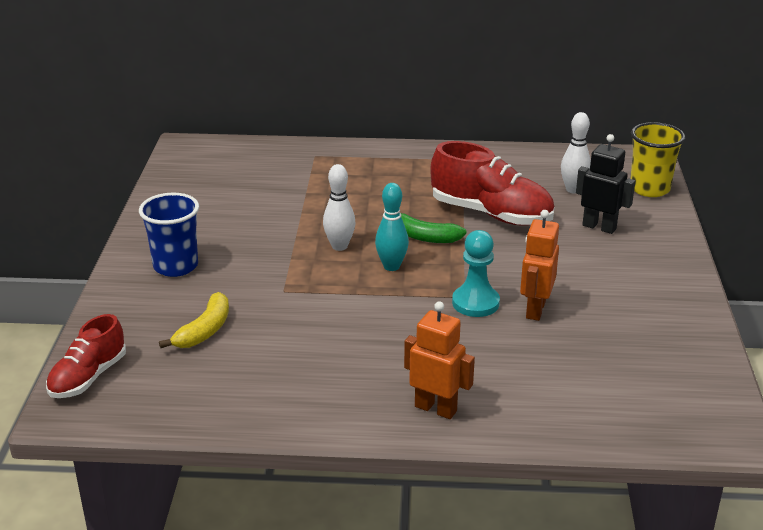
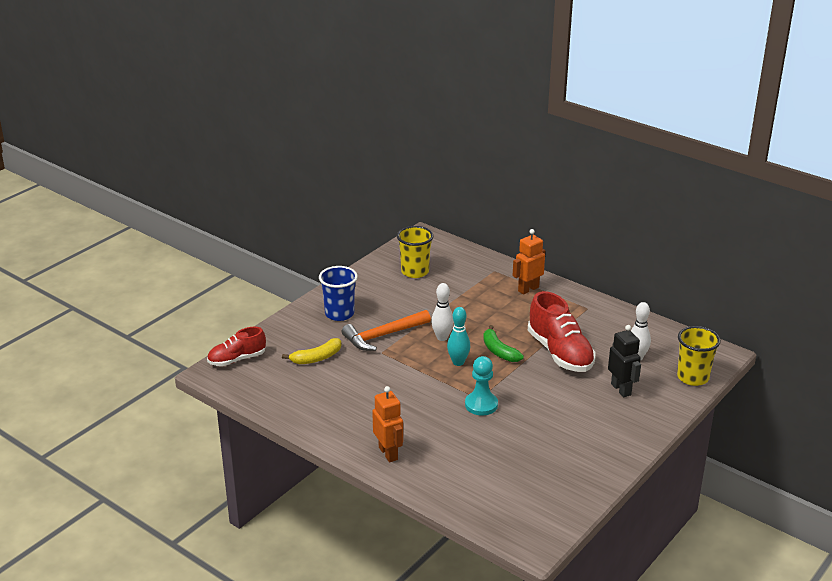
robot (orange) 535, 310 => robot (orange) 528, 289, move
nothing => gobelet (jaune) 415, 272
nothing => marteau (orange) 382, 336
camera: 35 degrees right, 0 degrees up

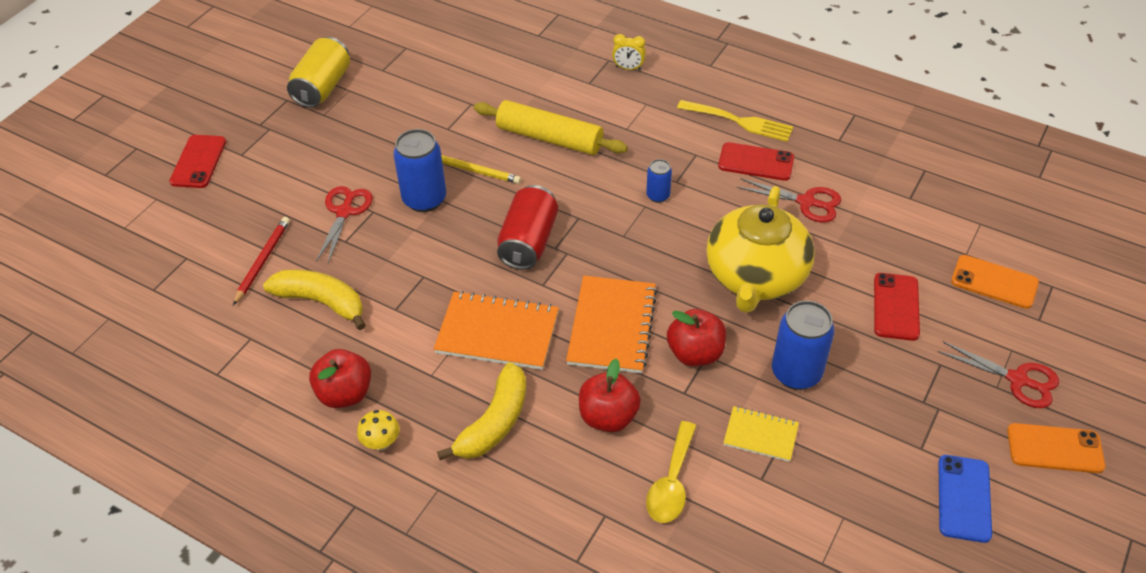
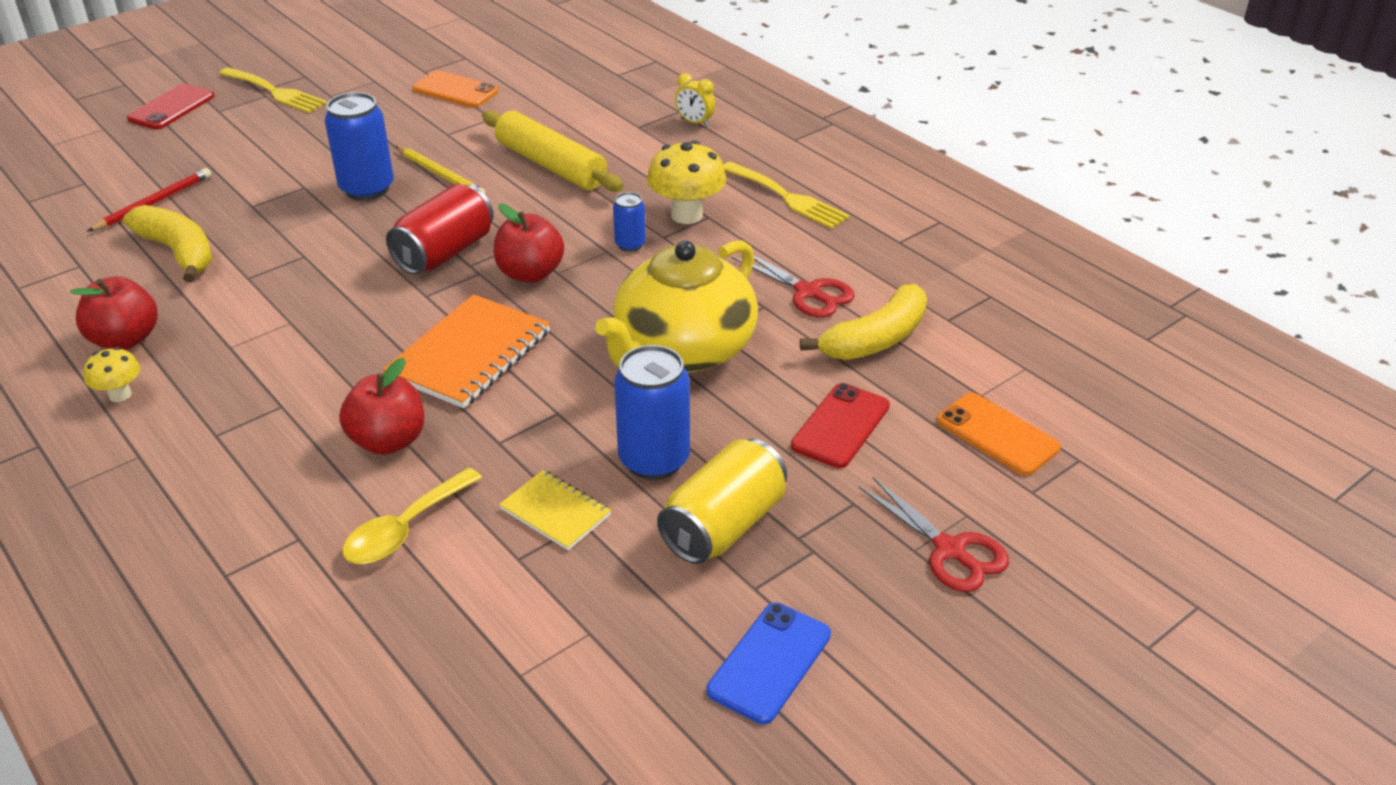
canette (jaune) 322, 87 => canette (jaune) 723, 525, move
téléphone (rouge) 756, 162 => nothing
ciseaux (rouge) 344, 212 => nothing
carnet (orange) 497, 332 => nothing
pomme (rouge) 695, 353 => pomme (rouge) 530, 273, move
banane (jaune) 494, 423 => banane (jaune) 875, 339, move
téléphone (orange) 1055, 448 => téléphone (orange) 455, 90, move
nothing => fourchette (jaune) 275, 92
nothing => champignon (jaune) 686, 215
camera: 20 degrees right, 10 degrees down

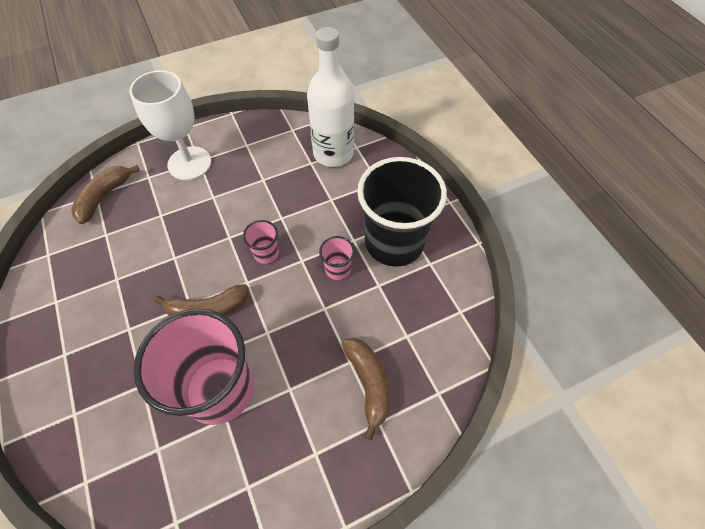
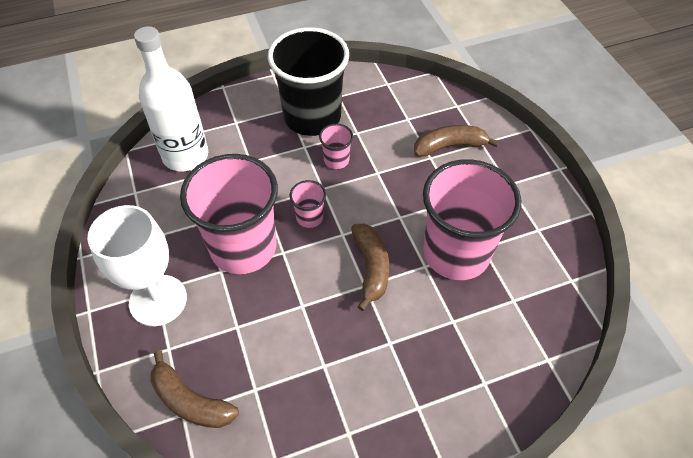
nothing => gobelet (rose) 243, 247
camera: 85 degrees left, 5 degrees down

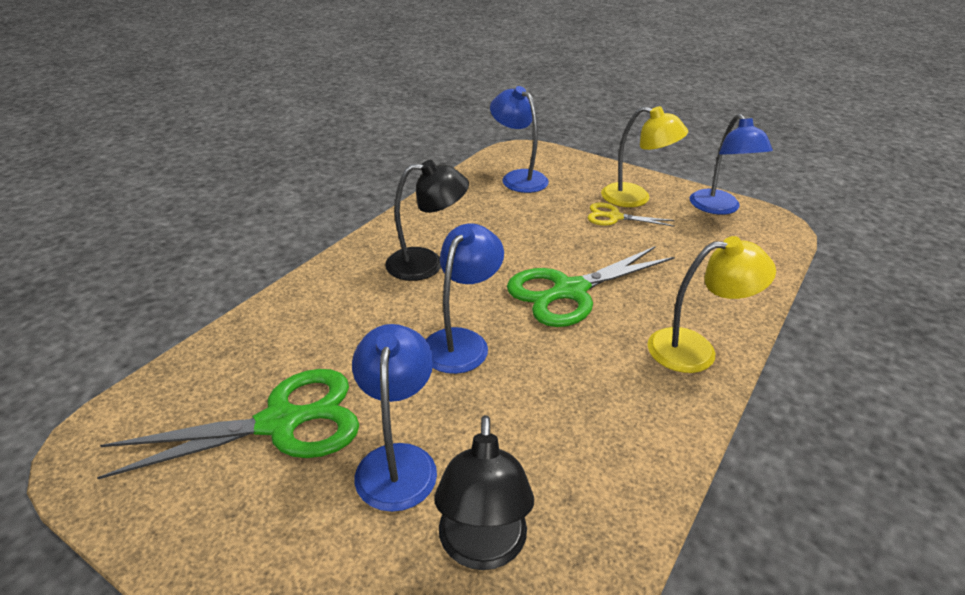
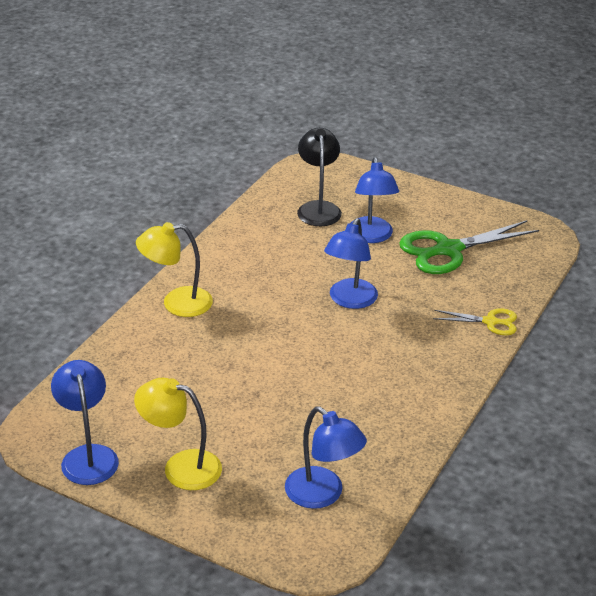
lampe (noir) 427, 264 => nothing
ciseaux (jaune) 614, 217 => ciseaux (jaune) 490, 322, move
ciseaux (vert) 570, 291 => nothing
camera: 175 degrees right, 0 degrees up

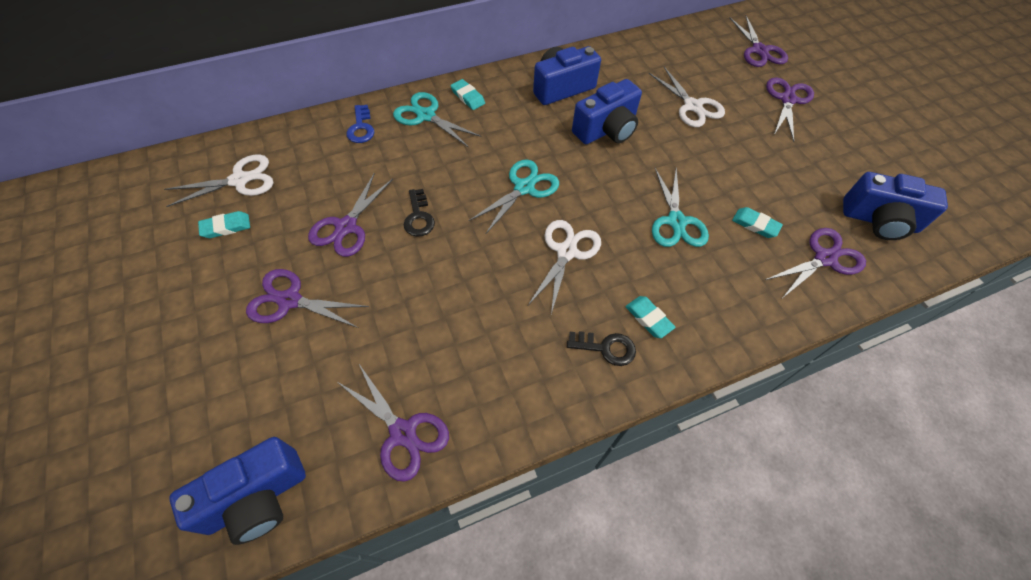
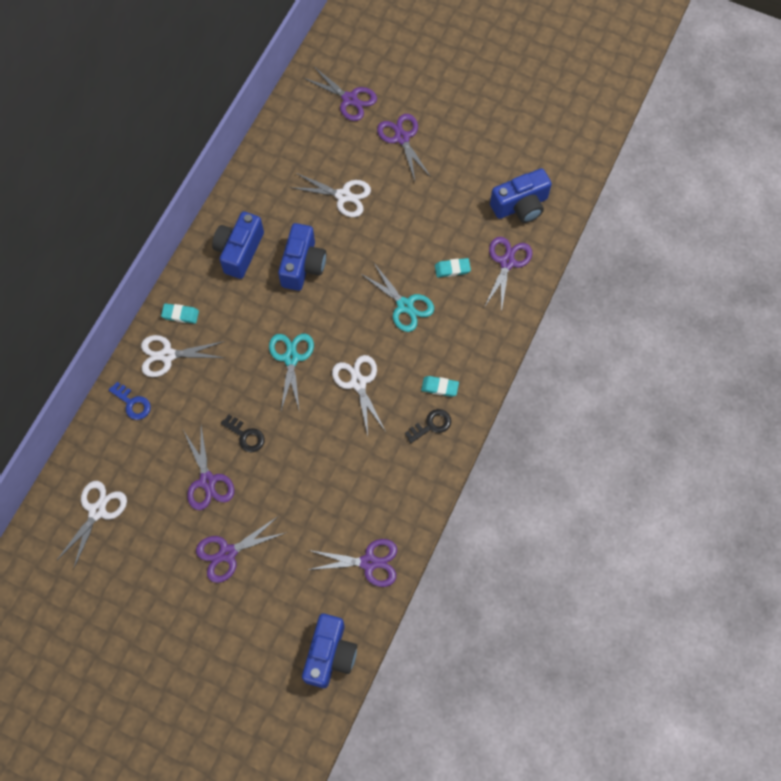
ciseaux (turquoise) 426, 116 => ciseaux (blanc) 167, 355
gomme (turquoise) 226, 227 => nothing
camera: 40 degrees left, 10 degrees up

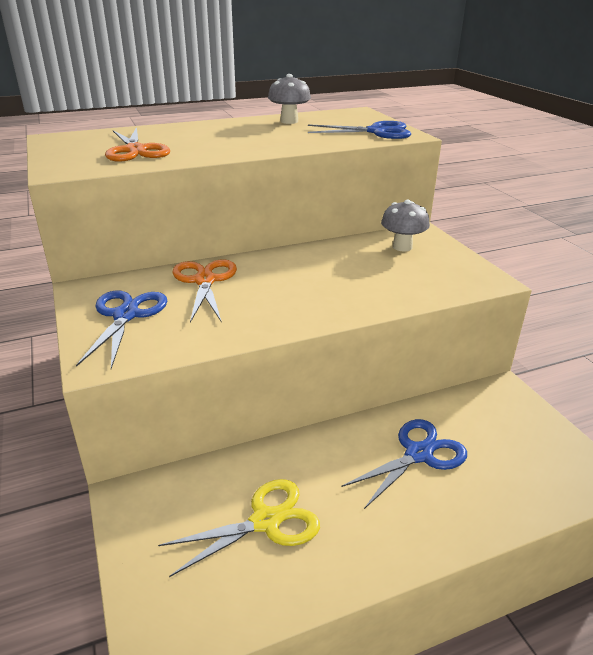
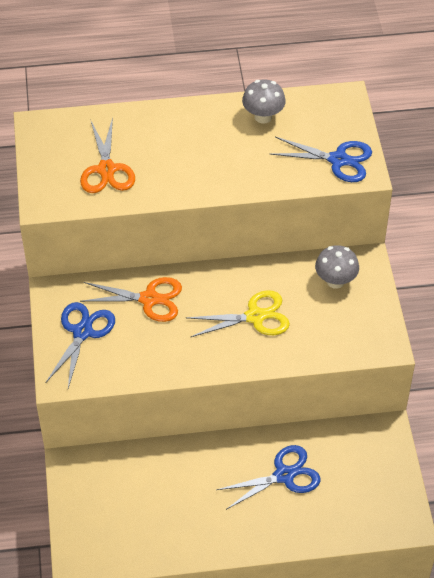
ciseaux (orange) 205, 281 => ciseaux (orange) 149, 299, 90 degrees clockwise
ciseaux (jaune) 265, 521 => ciseaux (jaune) 255, 316, move
camera: 15 degrees right, 20 degrees up

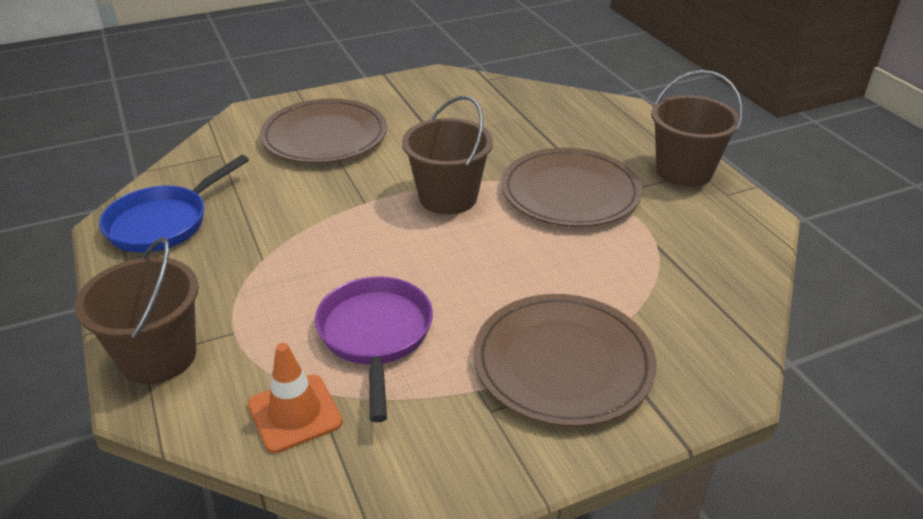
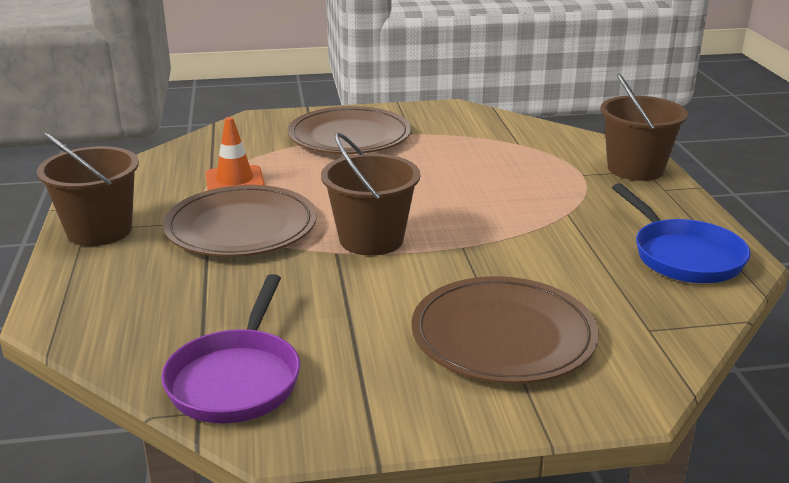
poêle (bleu) 164, 222 => poêle (bleu) 683, 255, 105 degrees clockwise
poêle (violet) 375, 336 => poêle (violet) 237, 379, move
cône de chantier (orange) 295, 413 => cône de chantier (orange) 235, 181, move
camera: 165 degrees left, 10 degrees down

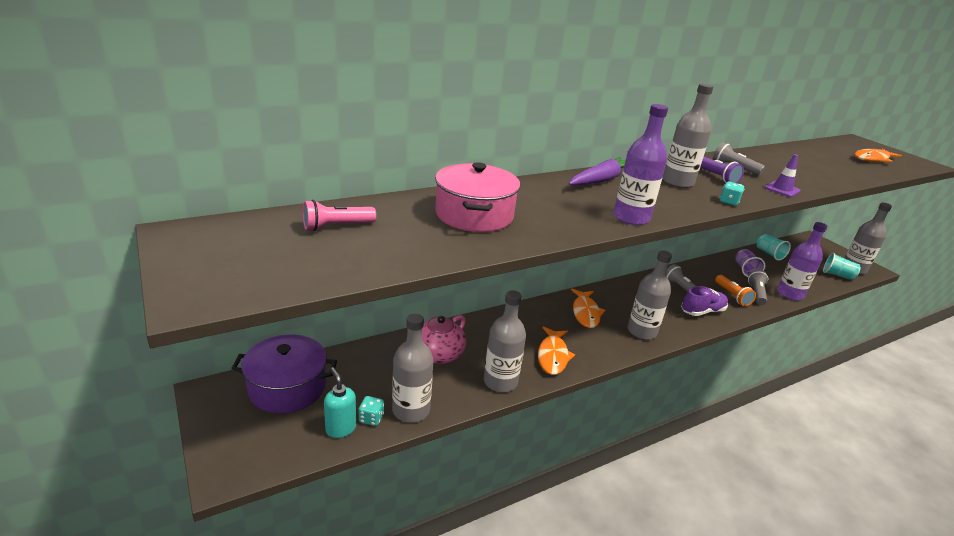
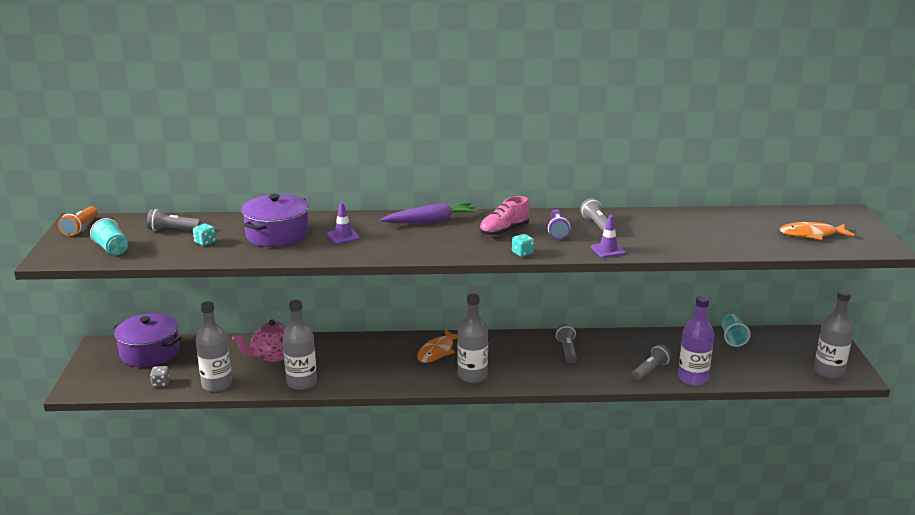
bouteille (gris) 677, 182 => chaussure (rose) 504, 231
bouteille (violet) 631, 218 => nothing
marmite (rose) 474, 215 => marmite (violet) 277, 235
lampe de poche (rose) 336, 226 => lampe de poche (gris) 172, 230
gobelet (violet) 745, 270 => nothing
gobelet (turquoise) 837, 275 => gobelet (turquoise) 112, 249, move
lampe de poche (orange) 732, 296 => lampe de poche (orange) 80, 228, move
chaussure (violet) 702, 311 => nothing
poisson (orange) 553, 356 => nothing
distributeur de savon (turquoise) 340, 428 => dé (gris) 161, 383
dé (turquoise) 371, 418 => dé (turquoise) 205, 242, move
nothing => cône de chantier (violet) 343, 236
camera: 30 degrees right, 5 degrees down

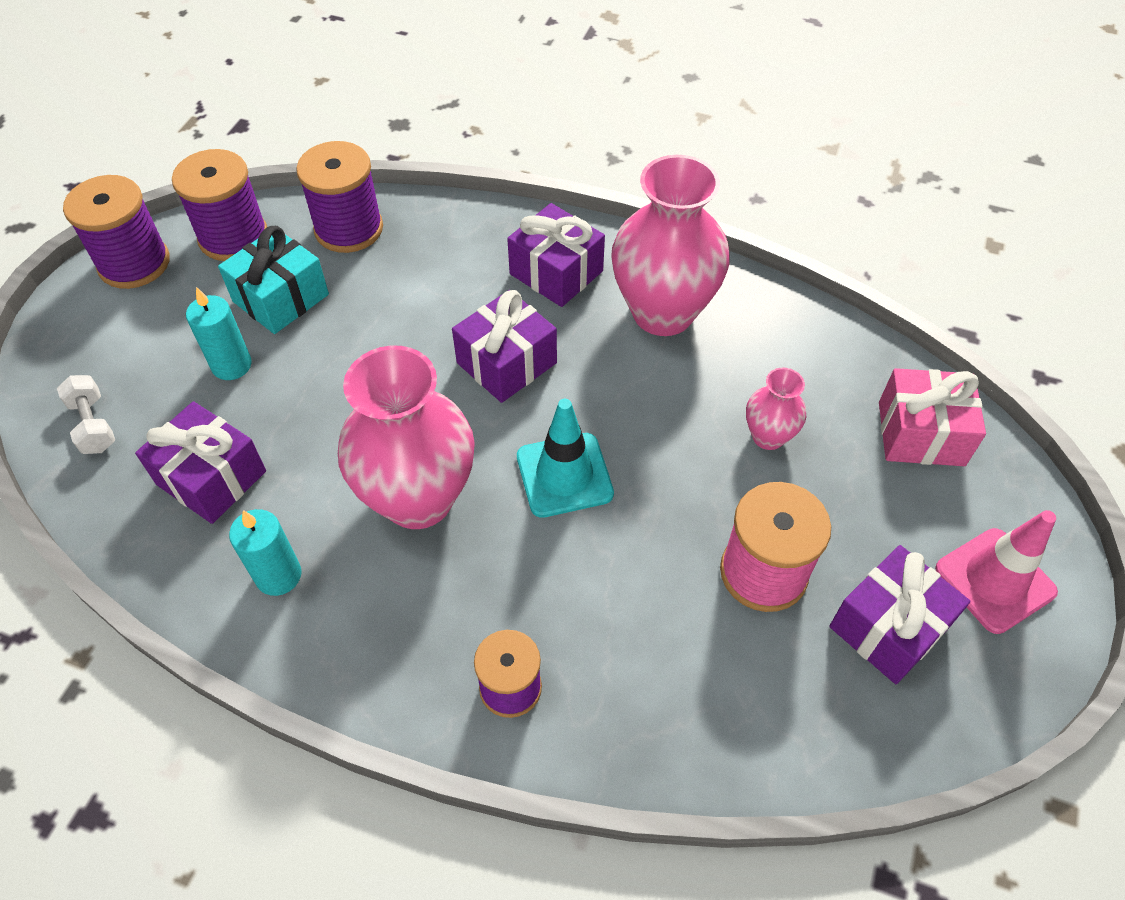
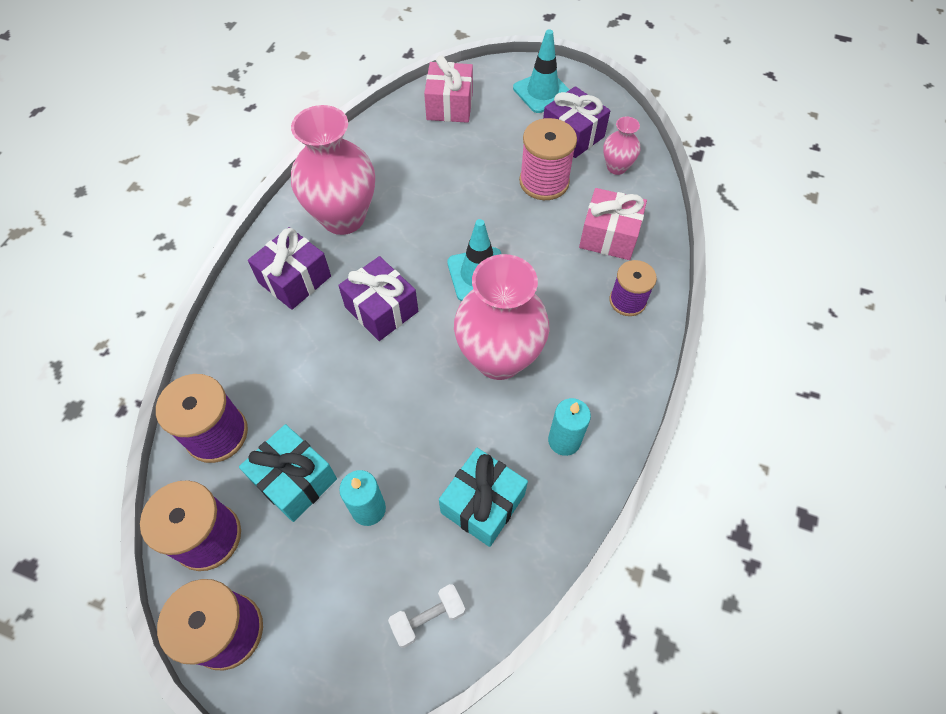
vase (rose) 768, 436 => vase (rose) 616, 167, move
cadeau (violet) 211, 478 => cadeau (turquoise) 482, 503
cône de chantier (rose) 994, 580 => cône de chantier (turquoise) 542, 92
nothing => cadeau (rose) 609, 236
camera: 90 degrees left, 5 degrees up

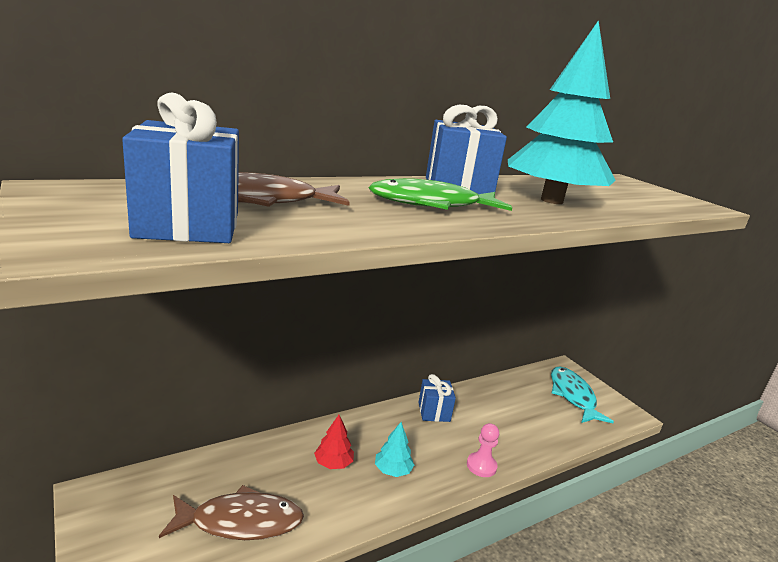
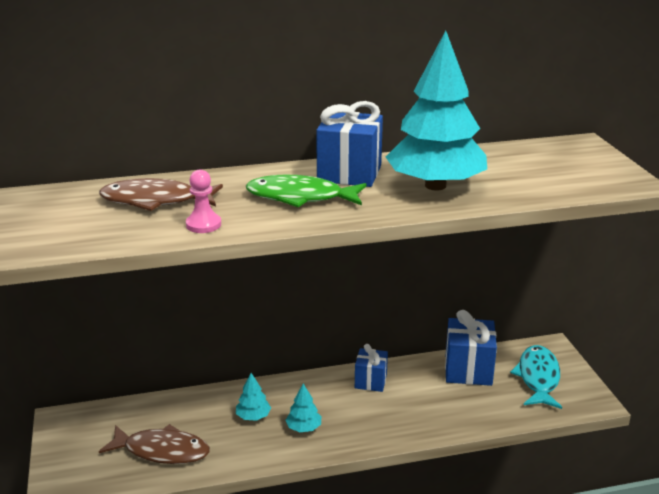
cadeau (bleu) 188, 225 => cadeau (bleu) 468, 370, move
arbre (rouge) 333, 463 => arbre (turquoise) 253, 416
pion (rose) 481, 466 => pion (rose) 203, 224, move
camera: 20 degrees right, 5 degrees up

